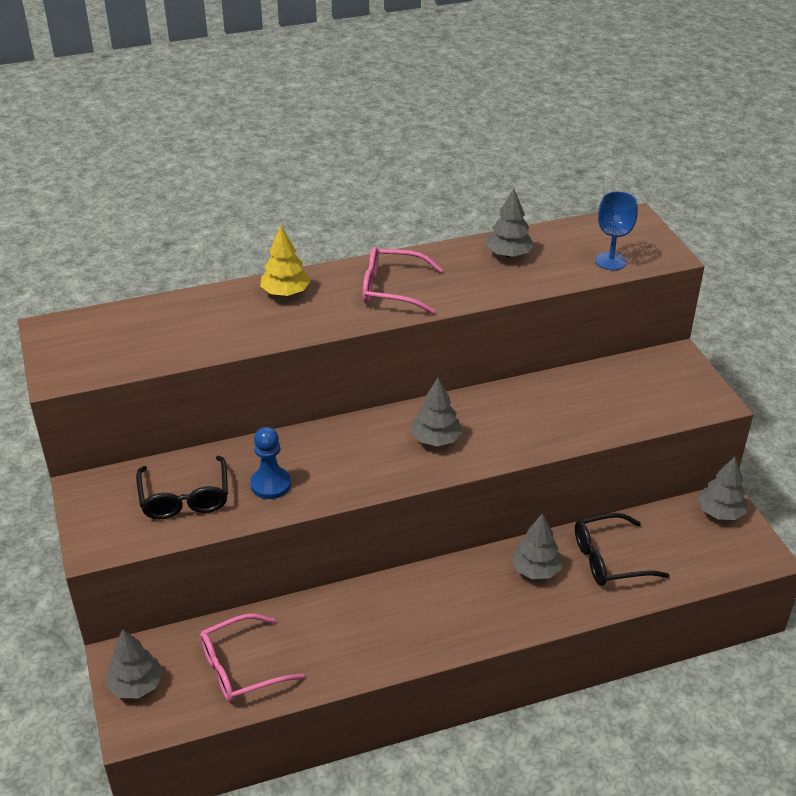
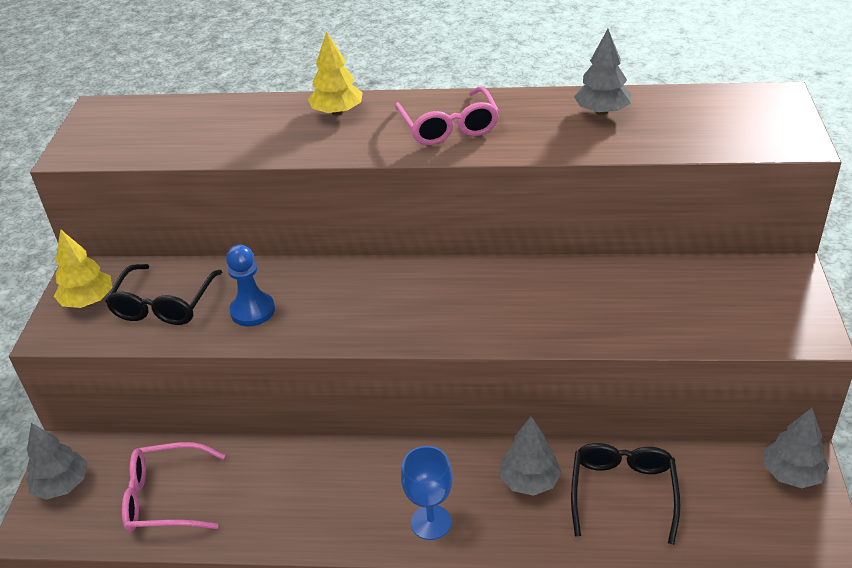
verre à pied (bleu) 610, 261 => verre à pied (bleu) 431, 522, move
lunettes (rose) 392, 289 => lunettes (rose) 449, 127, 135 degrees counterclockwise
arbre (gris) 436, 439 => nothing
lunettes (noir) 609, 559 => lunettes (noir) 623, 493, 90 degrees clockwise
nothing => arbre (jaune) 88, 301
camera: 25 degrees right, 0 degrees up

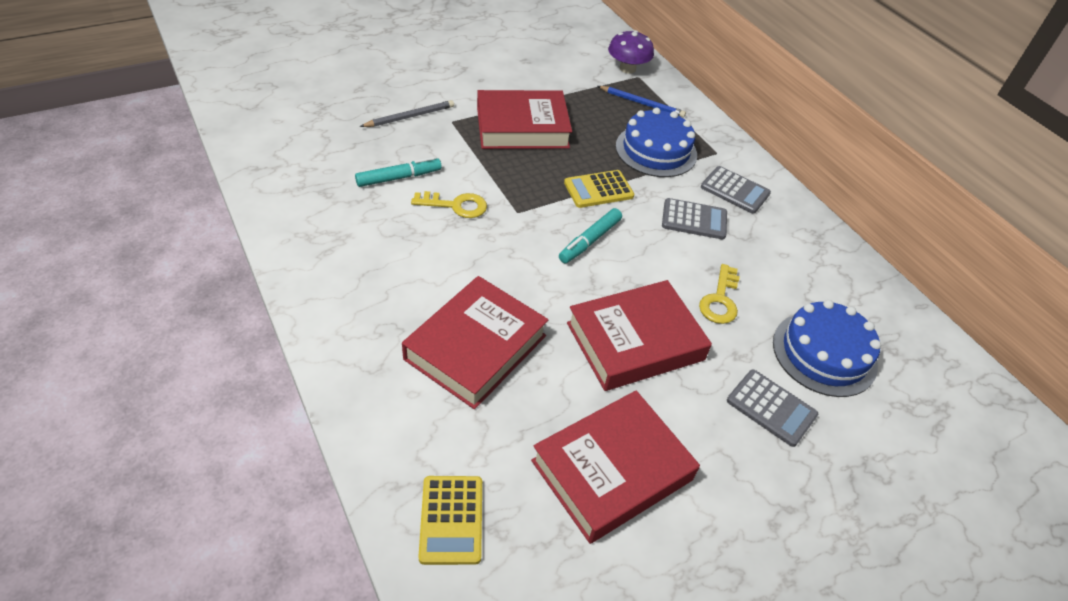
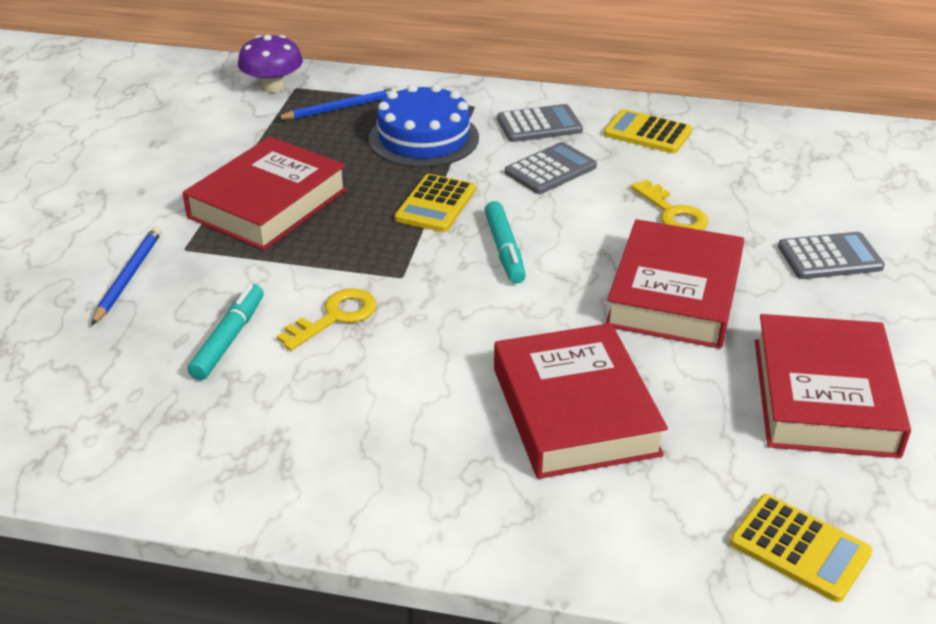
crayon (gris) 409, 116 => crayon (bleu) 128, 277
gâteau (bleu) 824, 353 => nothing
nothing => calculatrice (jaune) 647, 133
camera: 45 degrees left, 10 degrees down

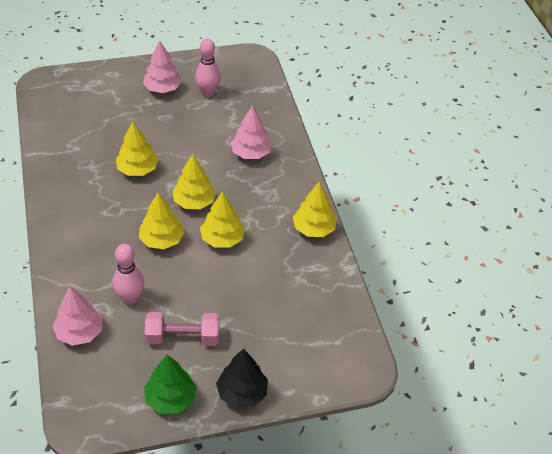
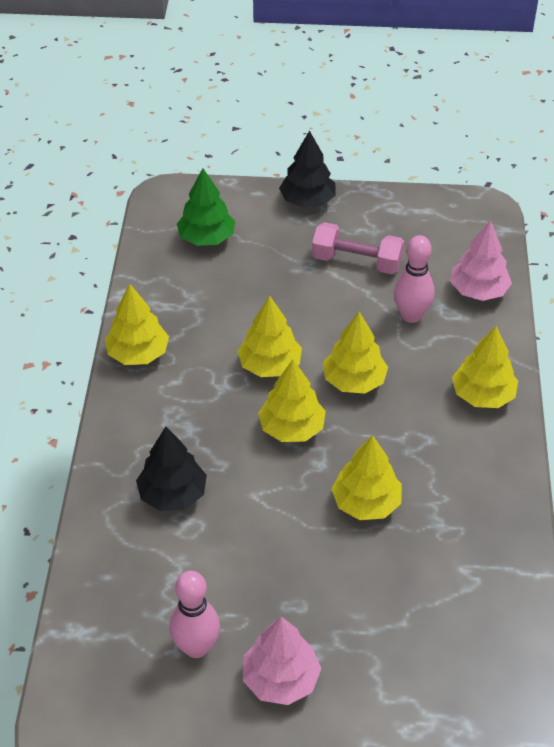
arbre (rose) 250, 153 => arbre (noir) 173, 494
arbre (vert) 171, 398 => arbre (vert) 206, 238, move
nothing => arbre (jaune) 483, 395
camera: 160 degrees left, 0 degrees up

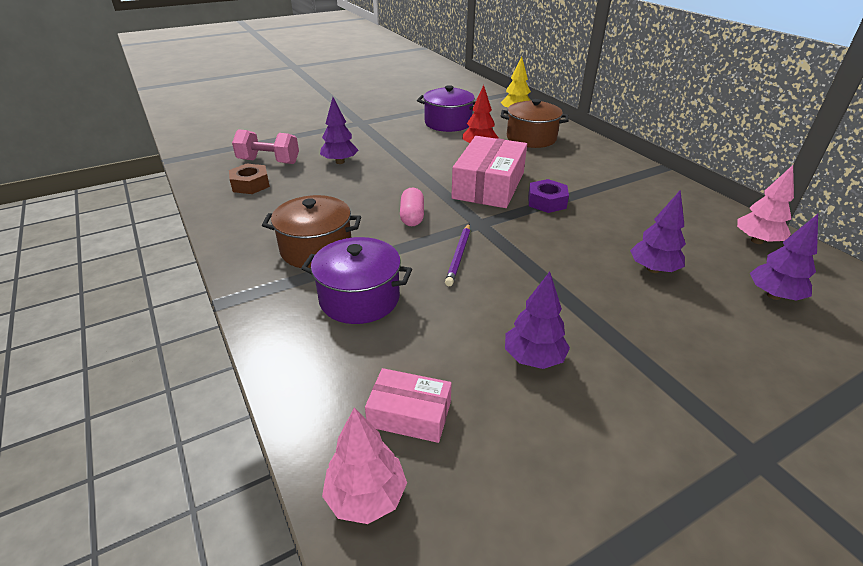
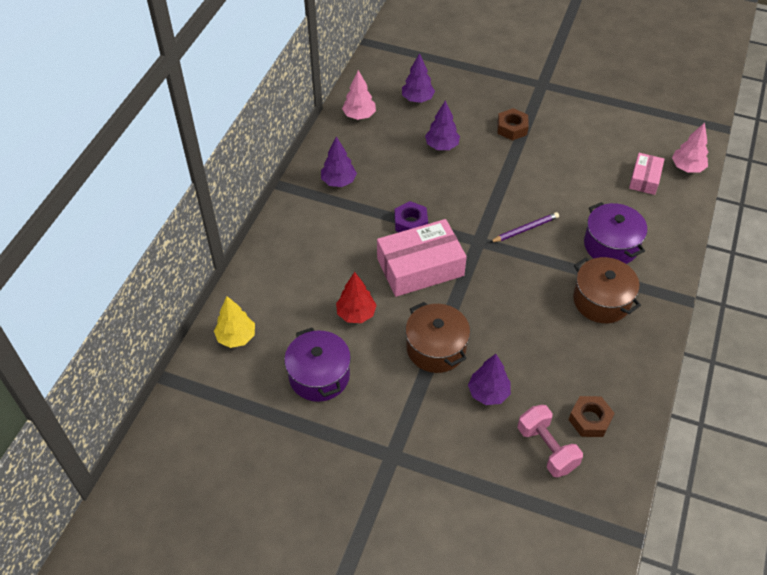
marmite (marron) 531, 138 => marmite (marron) 436, 348, move
gélule (rose) 412, 216 => nothing
arbre (violet) 533, 358 => arbre (violet) 338, 181, move
boîte (rose) 409, 414 => boîte (rose) 644, 179, 45 degrees clockwise
nothing => écrou (marron) 512, 128
camera: 130 degrees left, 15 degrees up

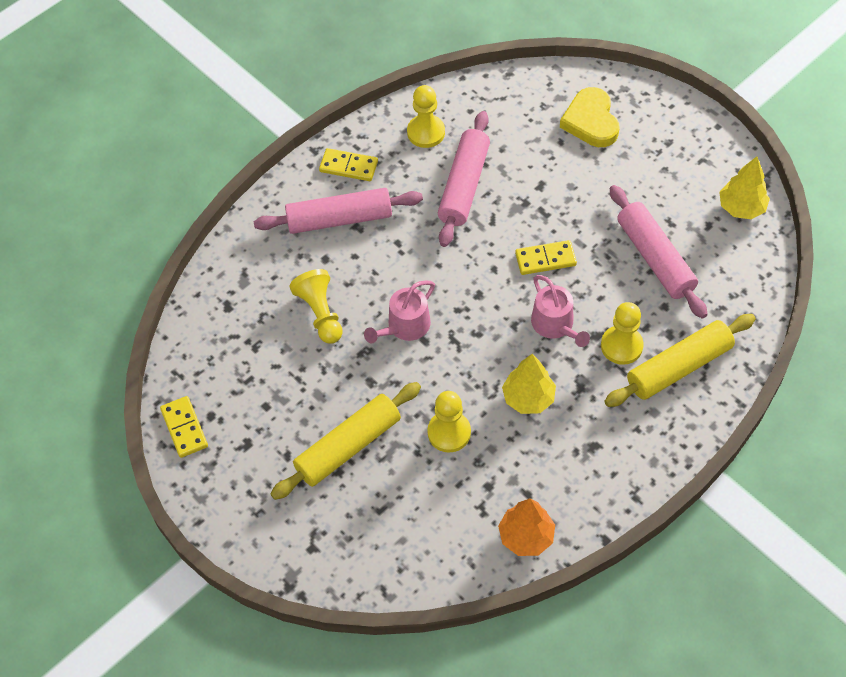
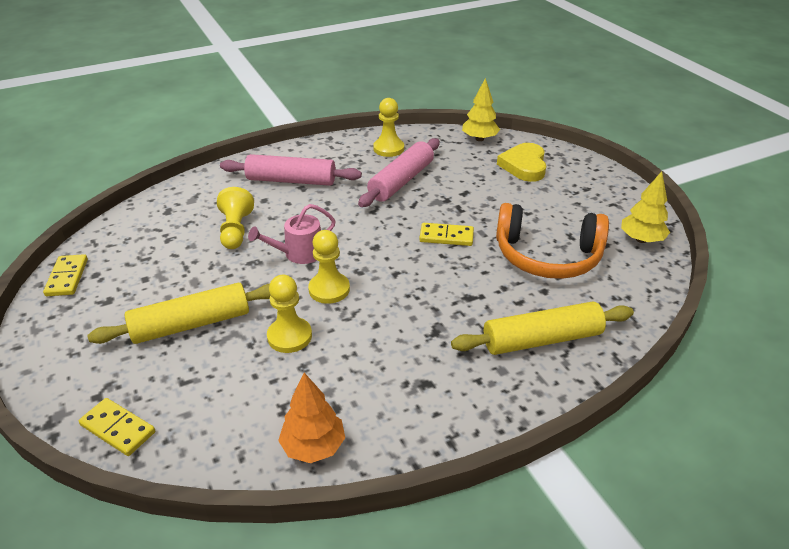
domino (jaune) 349, 166 => domino (jaune) 118, 428, move
rouleau à pâtisserie (rose) 655, 258 => casque audio (orange) 547, 256
arrosoir (rose) 555, 325 => nothing
pion (jaune) 621, 346 => pion (jaune) 329, 289, move
arbre (jaune) 528, 398 => arbre (jaune) 479, 139, move
camera: 15 degrees right, 20 degrees down

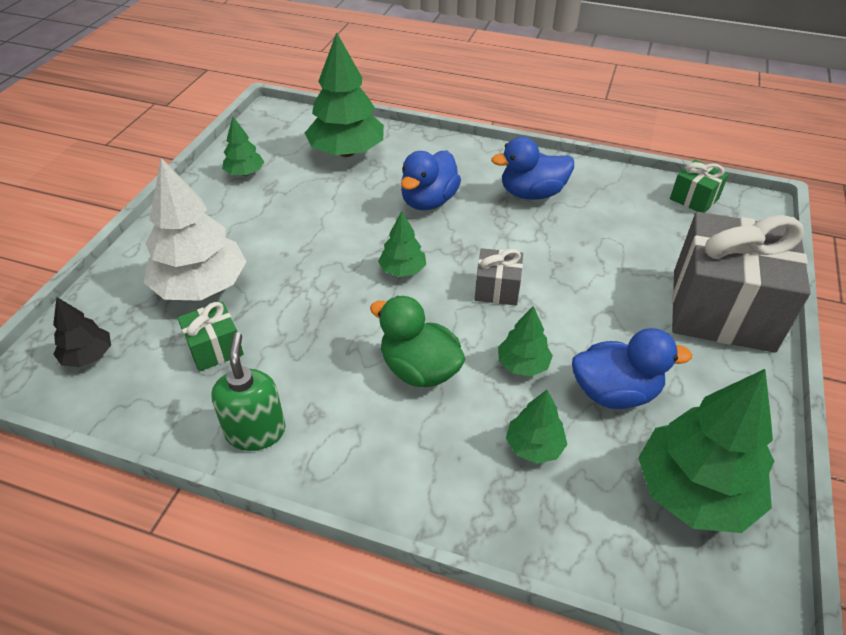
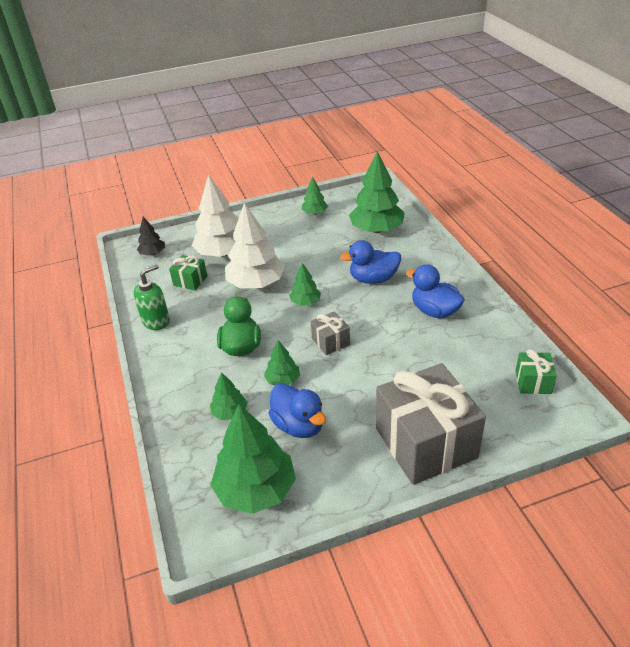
nothing => arbre (blanc) 256, 283
camera: 55 degrees right, 5 degrees down

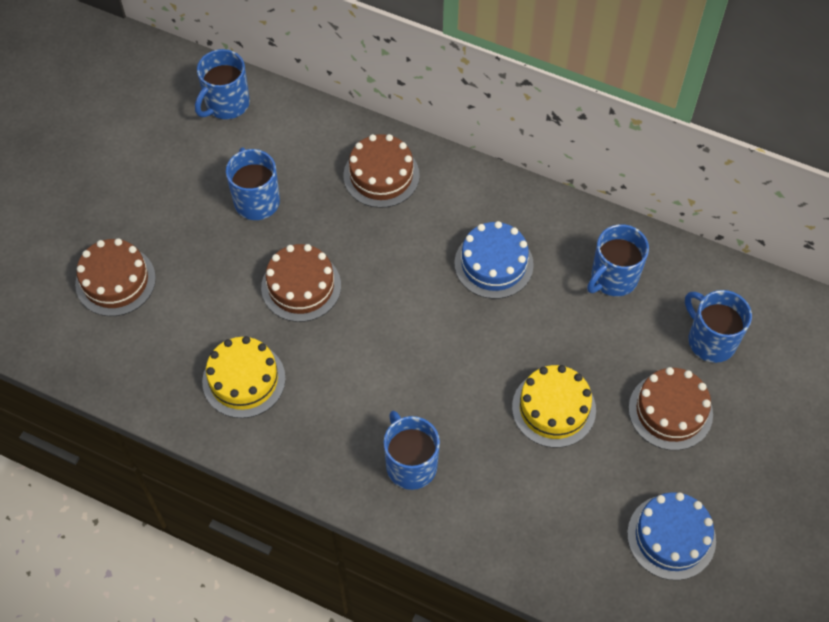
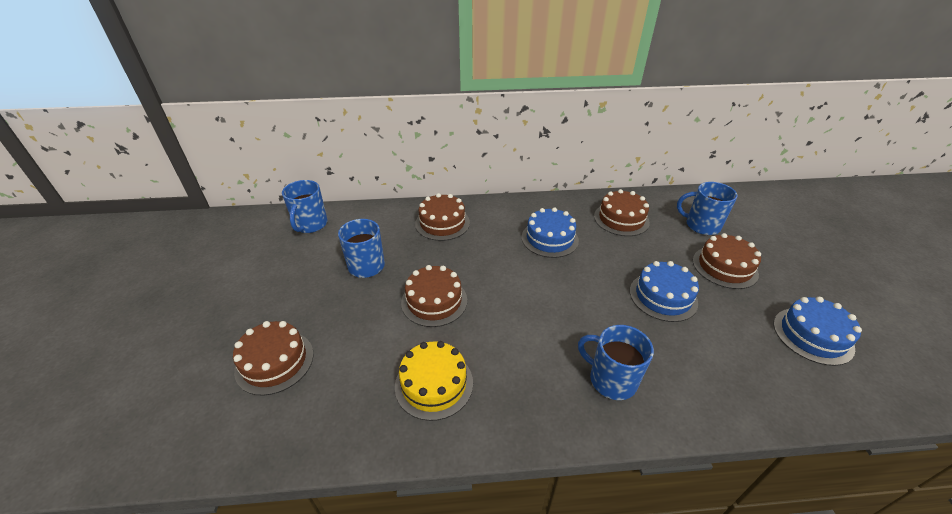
tasse (bleu) 613, 278 => gâteau (marron) 621, 219
gâteau (jaune) 553, 408 => gâteau (bleu) 663, 296
camera: 30 degrees left, 20 degrees down

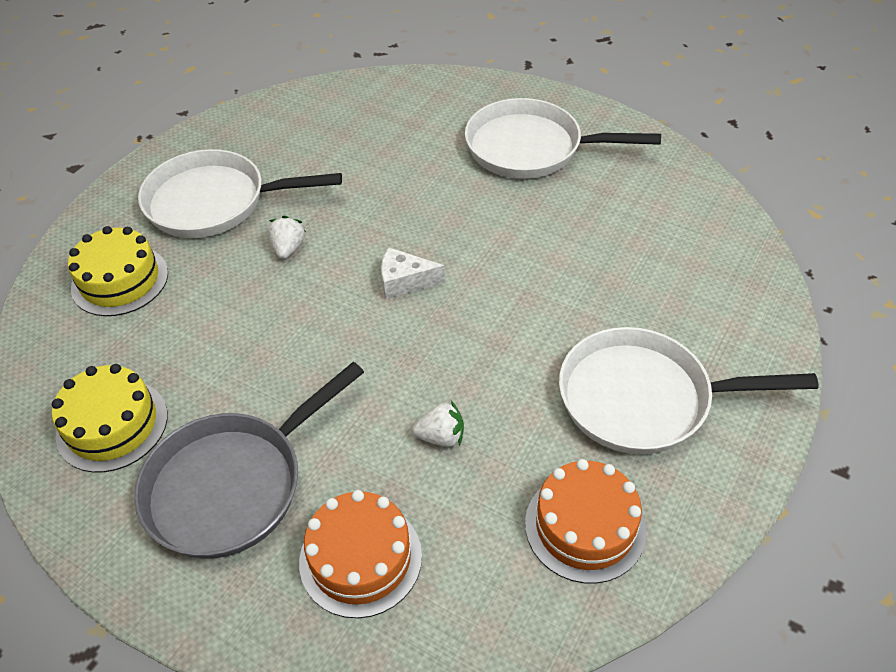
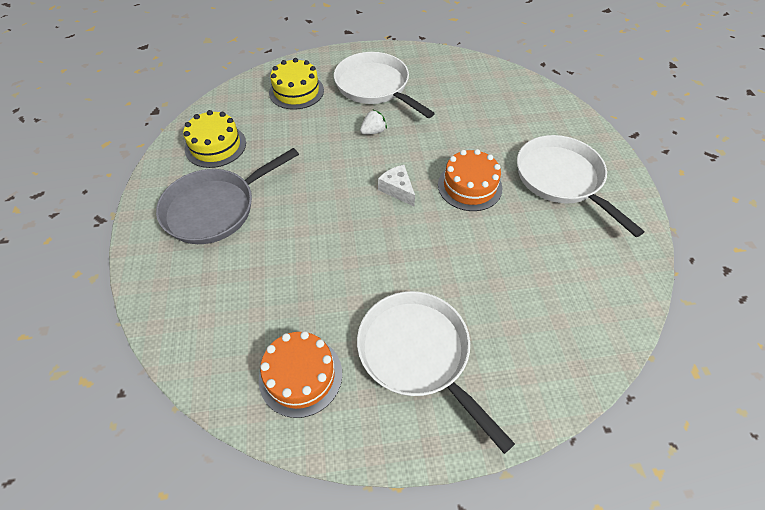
poêle (gris) 233, 484 => poêle (gris) 215, 208, 45 degrees counterclockwise
fraise (blanc) 441, 437 => nothing
gâteau (orange) 360, 558 => gâteau (orange) 469, 186, move
camera: 50 degrees right, 5 degrees up

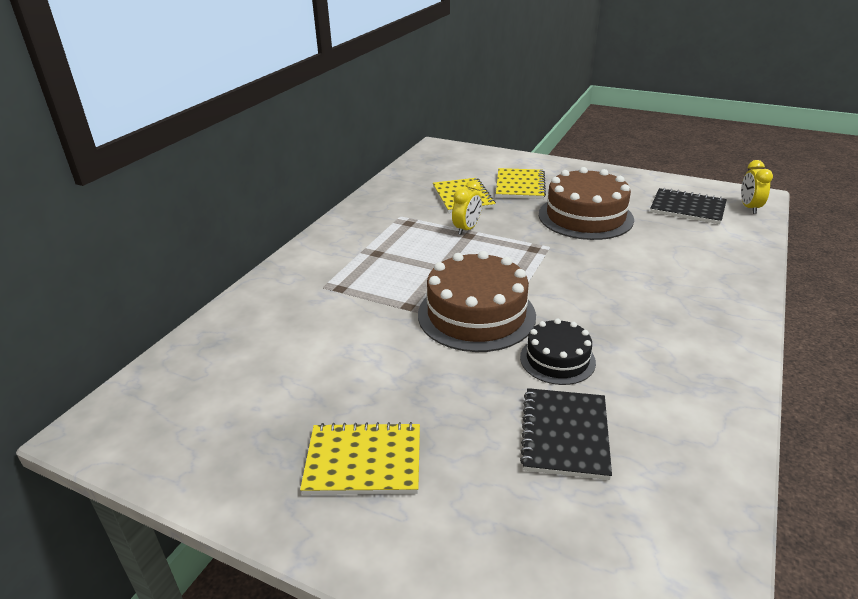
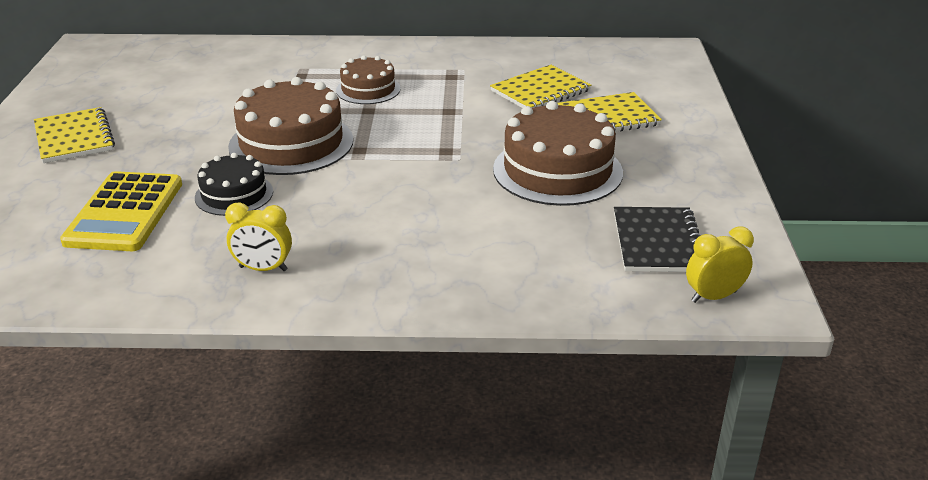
réveil (jaune) 466, 229 => réveil (jaune) 263, 268, move
carnet (noir) 564, 434 => calculatrice (jaune) 124, 213
nothing => gâteau (marron) 368, 89
camera: 65 degrees right, 0 degrees up

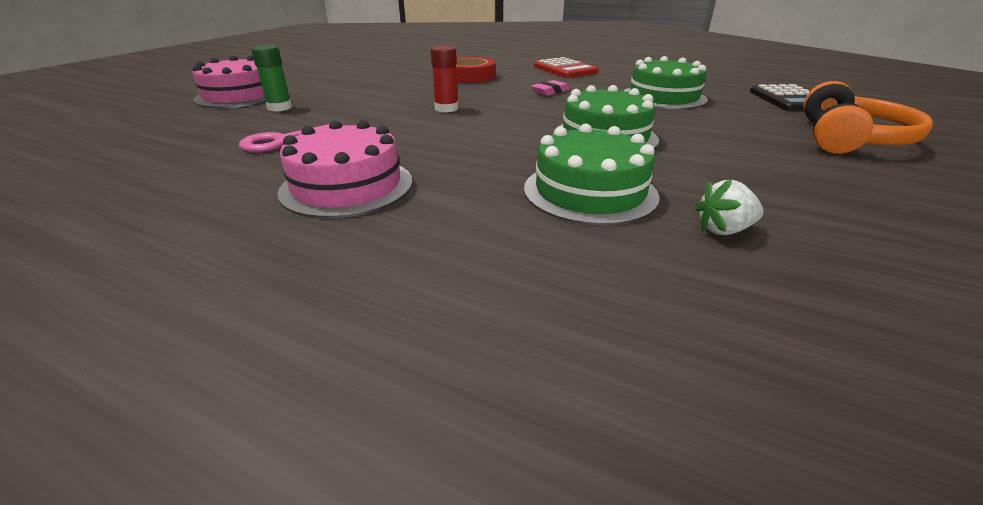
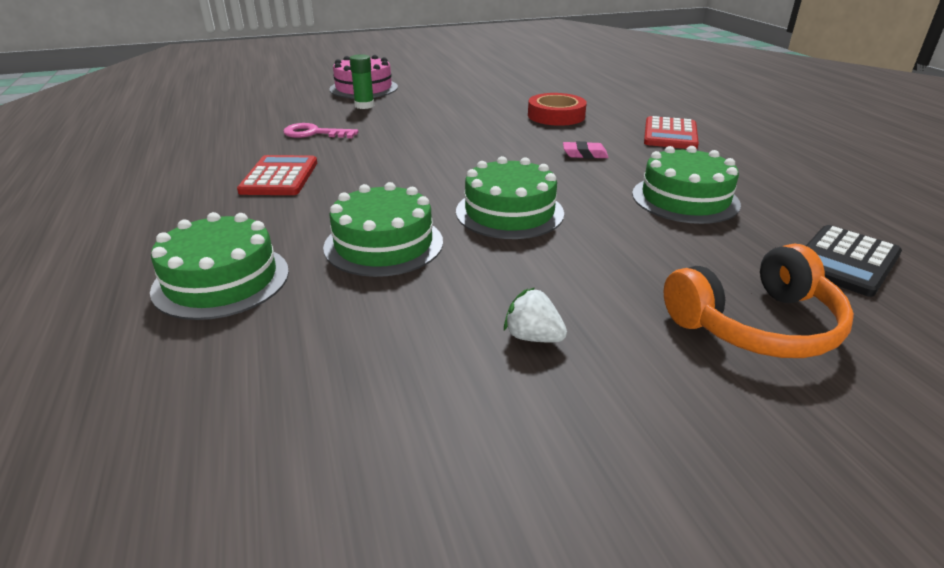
bâton de colle (rouge) 446, 108 => nothing
gâteau (rose) 347, 186 => calculatrice (rouge) 279, 177
fraise (blanc) 724, 230 => fraise (blanc) 533, 337, move
nothing => gâteau (vert) 221, 280
camera: 45 degrees right, 0 degrees up

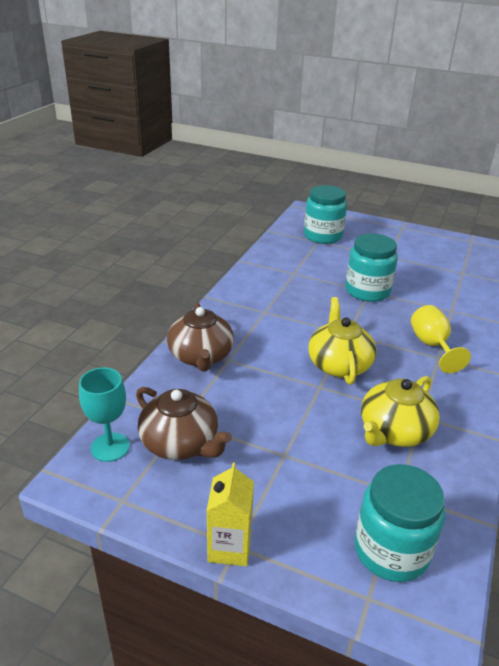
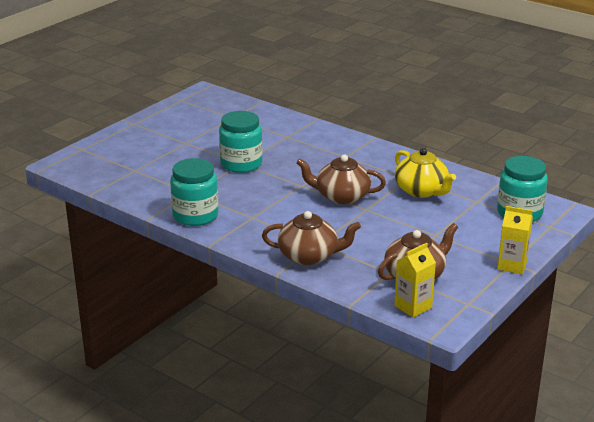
bocal (turquoise) 323, 236 => bocal (turquoise) 195, 215, move
théière (jaune) 339, 364 => théière (marron) 341, 196
verre à pied (jaune) 432, 345 => nothing
verre à pied (turquoise) 110, 447 => brique de lait (jaune) 413, 306
camera: 75 degrees left, 5 degrees down

